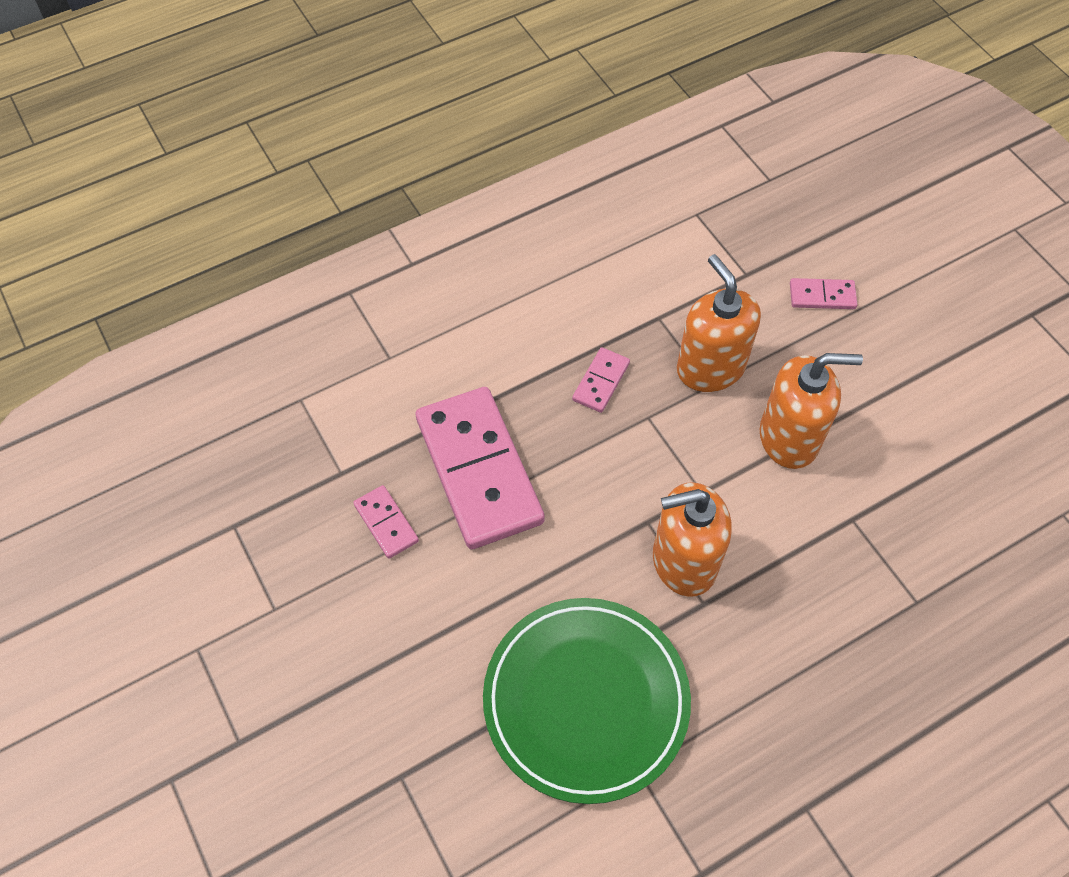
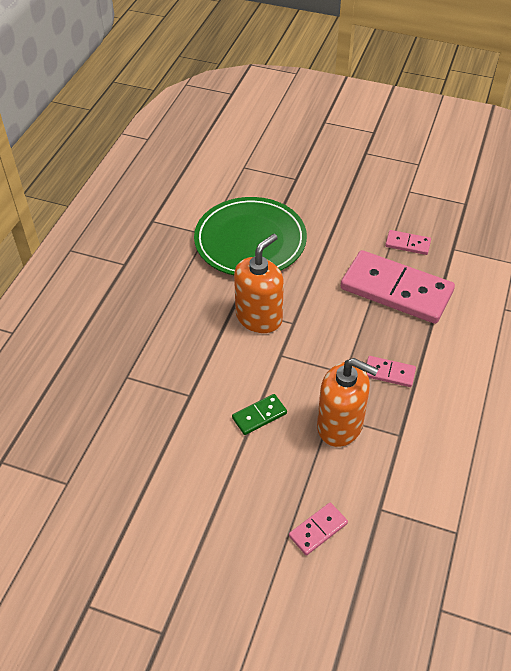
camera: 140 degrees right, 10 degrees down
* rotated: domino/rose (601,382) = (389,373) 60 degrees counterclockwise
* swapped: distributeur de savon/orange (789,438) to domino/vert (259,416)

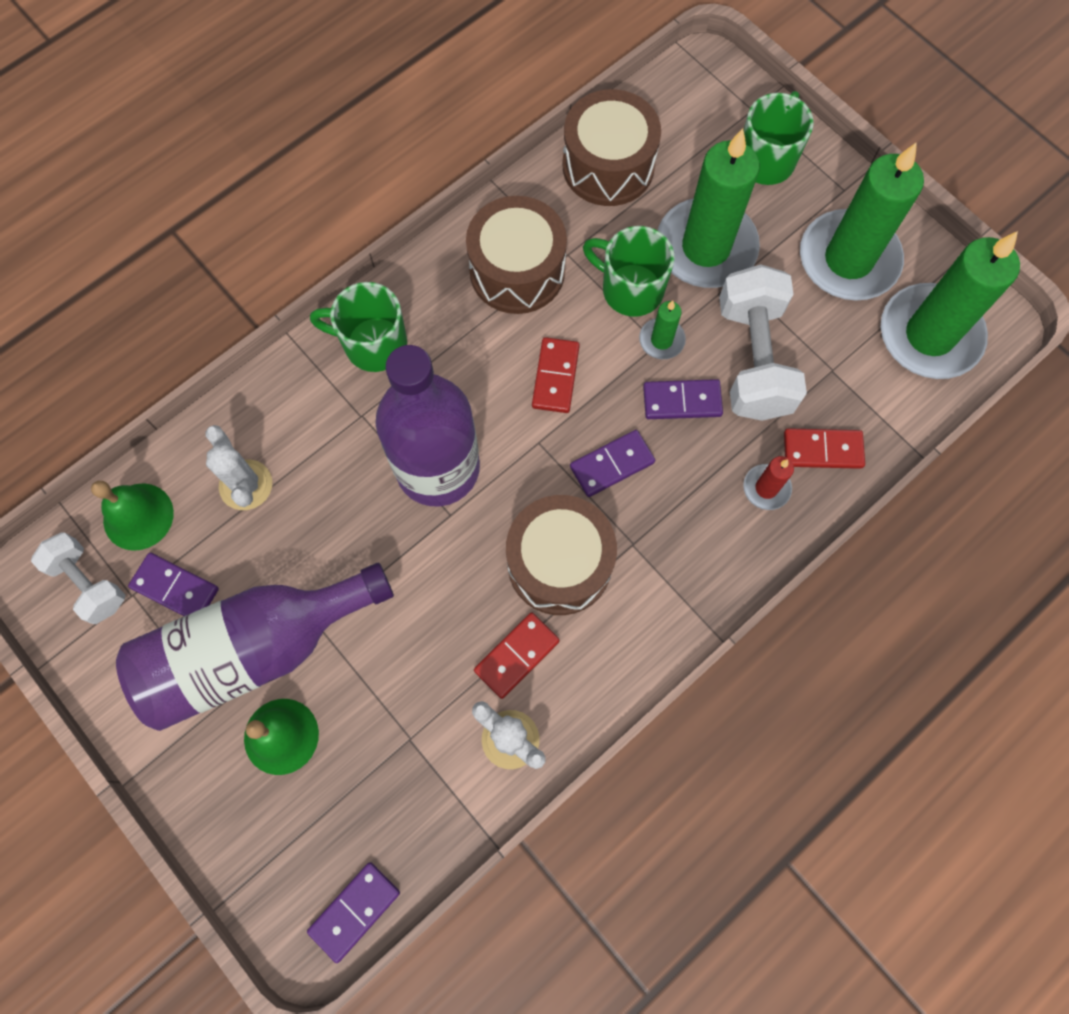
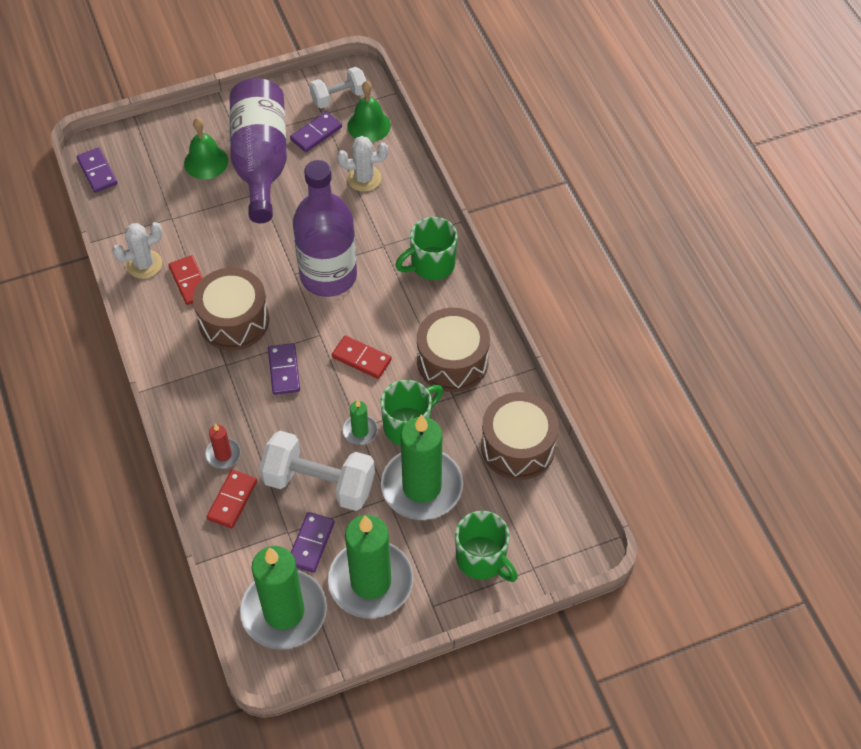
camera: 110 degrees right, 15 degrees down
* rotated: tasse/vert (373,344) = (431,264) 150 degrees counterclockwise
* shifted: domino/violet (682,401) to (311,543)

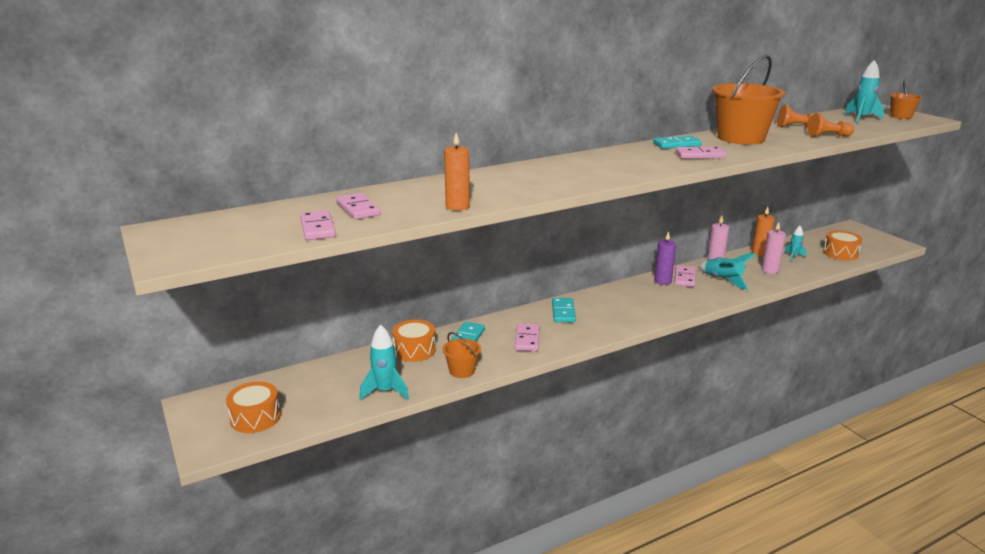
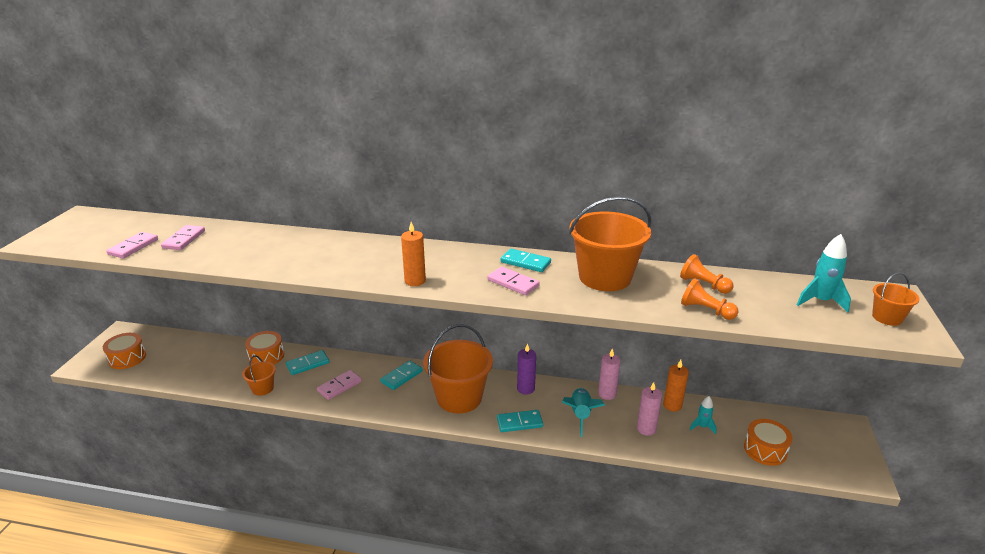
camera: 40 degrees right, 5 degrees up
* shifted: bougie/orange (457,206) to (415,281)
* gone: domino/rose (684,278)
* gone: fusée/turquoise (385,391)
* new: seau/orange (459,398)
* new: domino/turquoise (519,422)

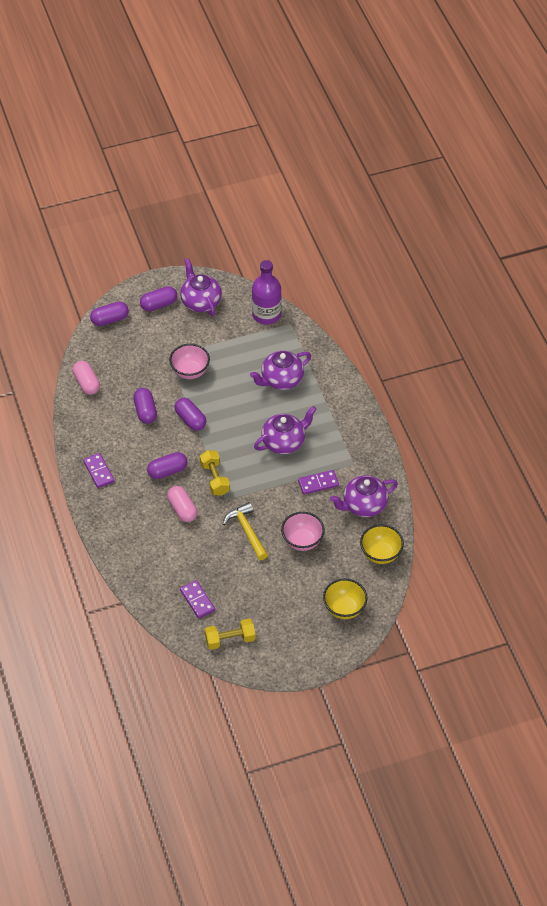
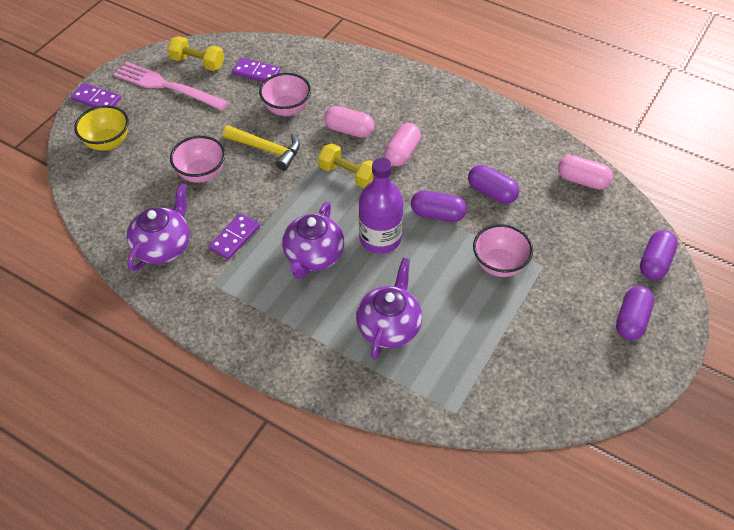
camera: 140 degrees right, 0 degrees up
* gone: théière/violet (200,301)
* shifted: bouteille/violet (266,314) to (380,239)
* repainted: gélule/violet (167,471) to gélule/rose (402,153)
* shifted: domino/violet (99,471) to (96,99)
* gone: bol/jaune (380,554)
* rotated: haltère/jaune (230,639) = (197,63) 75 degrees clockwise
* new: fourchette/rose (165,86)
* new: bol/rose (287,109)

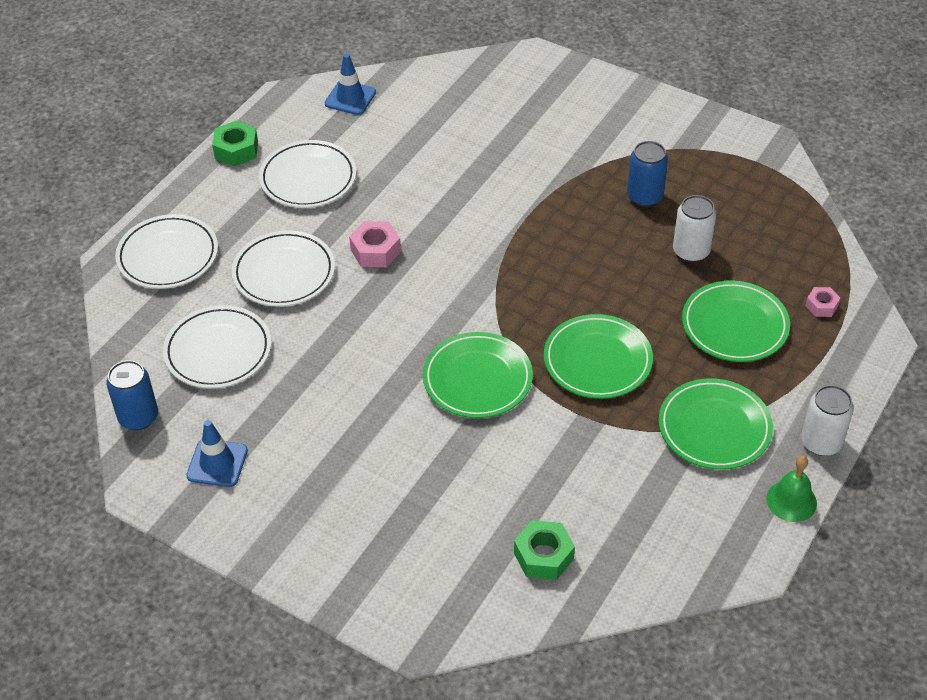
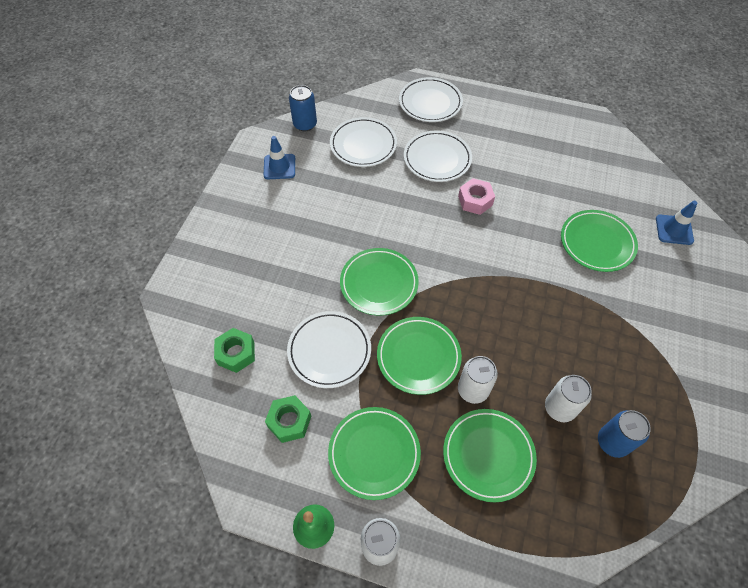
camera: 75 degrees right, 10 degrees up
* shifted: cône de chantier/bleu (350,98) to (674,230)
* shifted: écrou/vert (236,150) to (289,421)
* shifted: assiette/blanc (308,178) to (329,351)
* shifted: canette/bleu (645,196) to (612,442)
* gone: écrou/rose (821,306)
* new: assiette/vert (597,243)
* new: canette/blanc (473,390)

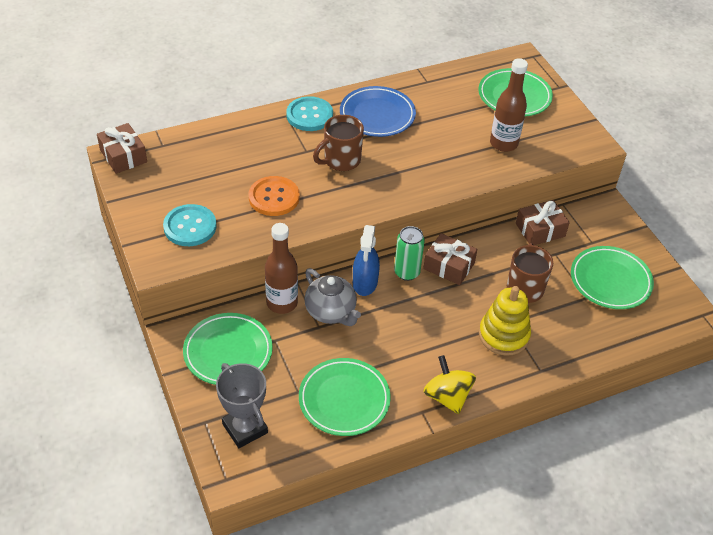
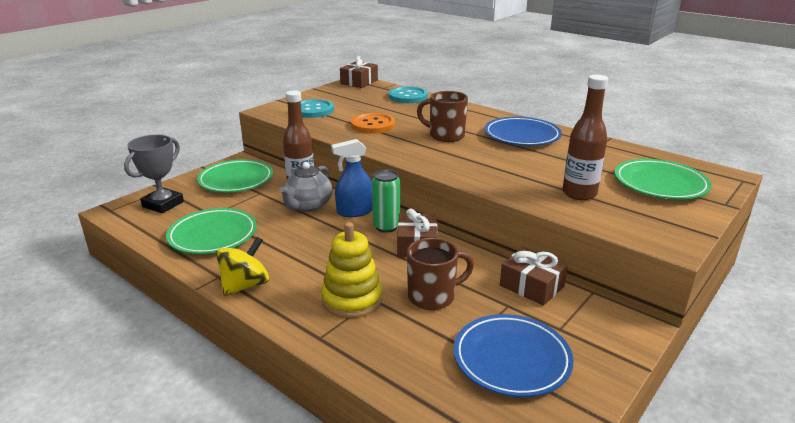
camera: 65 degrees right, 20 degrees down
* shifted: bouton/turquoise (309,115) to (408,96)
* repainted: assiette/vert (610,281) to assiette/bleu (511,359)

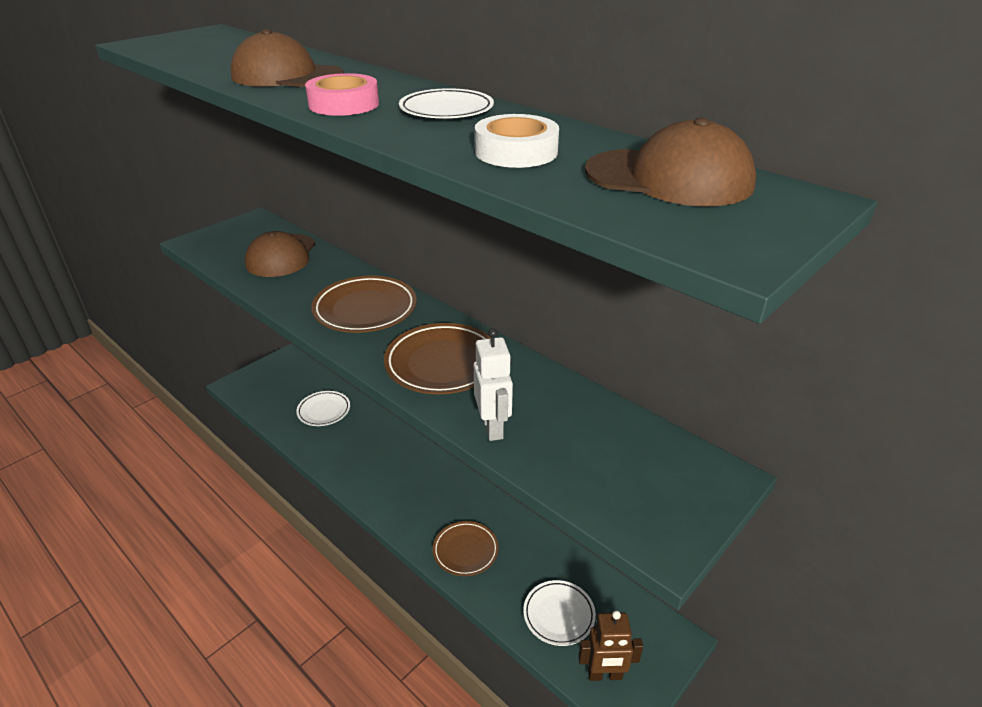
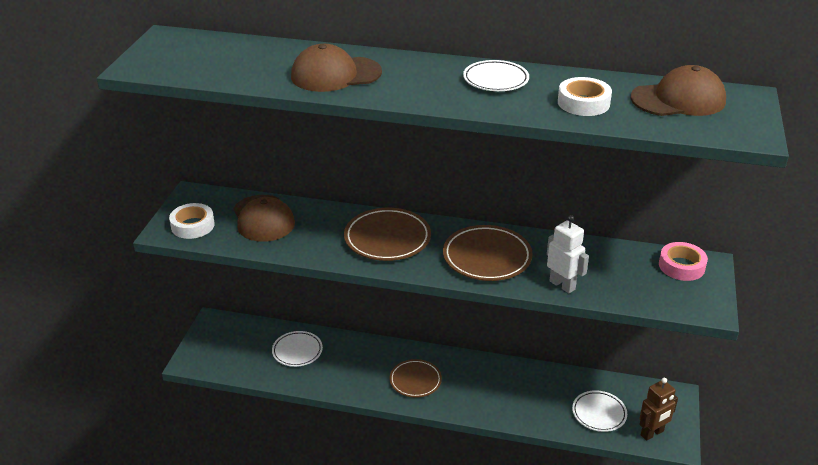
camera: 30 degrees left, 0 degrees up
* shifted: ruban adhésif/rose (344,104) to (681,266)
* shifted: assiette/marron (465,551) to (415,381)
* new: ruban adhésif/blanc (192,225)

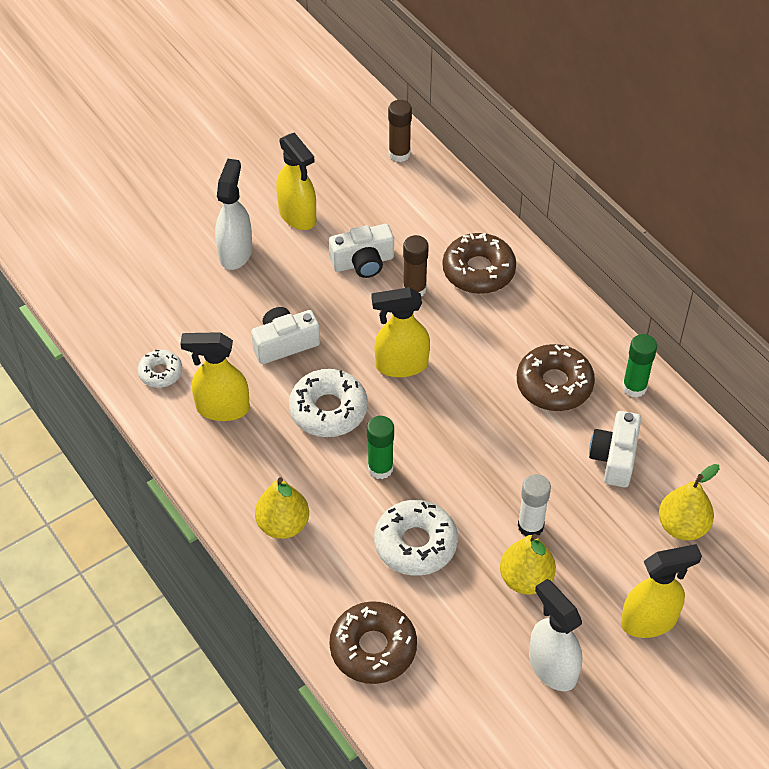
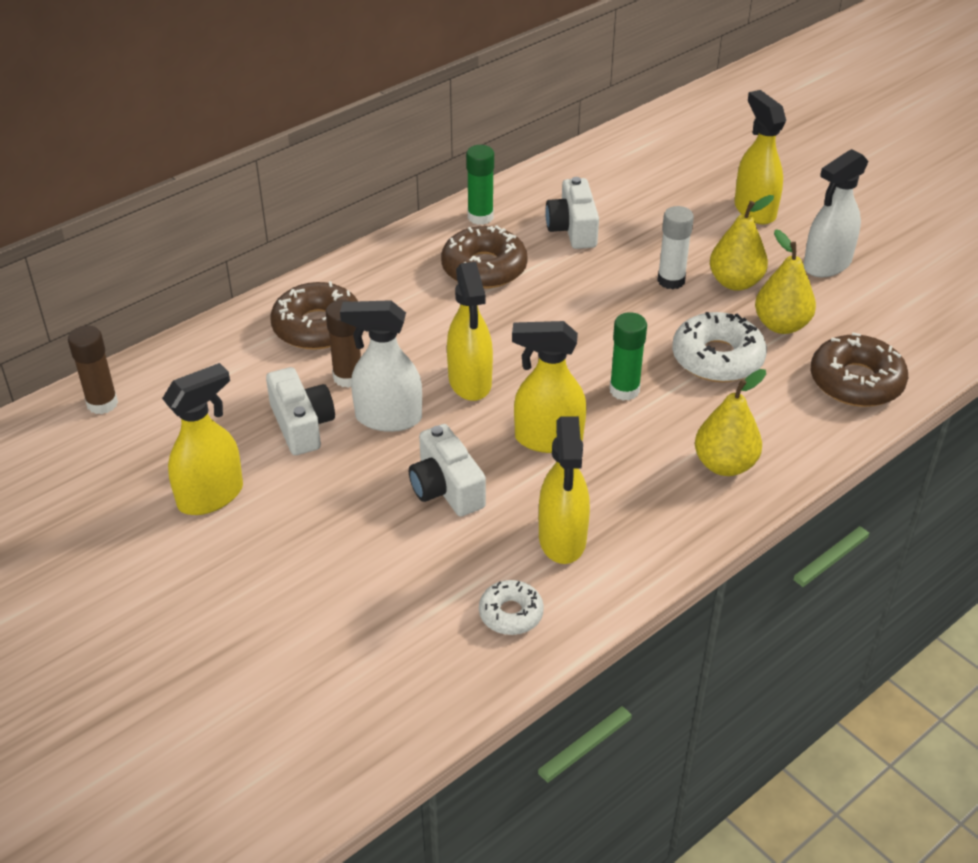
camera: 95 degrees left, 10 degrees down
* shifted: vaporisateur/blanc (235,252) to (388,418)
* swapped: beignet/blanc (328,410) to vaporisateur/jaune (547,439)
* rotated: appareil photo/blanc (614,458) = (573,229) 75 degrees clockwise
* shifted: poire/jaune (682,526) to (781,325)

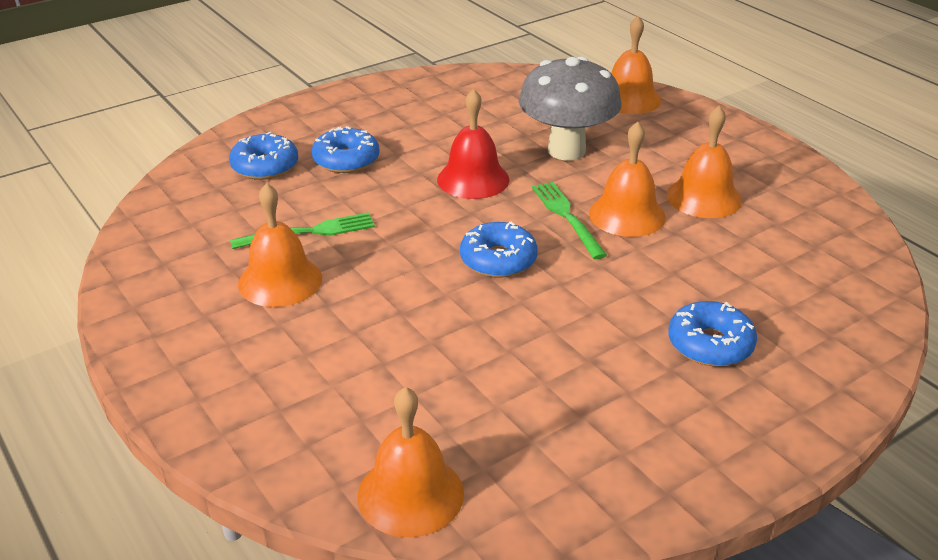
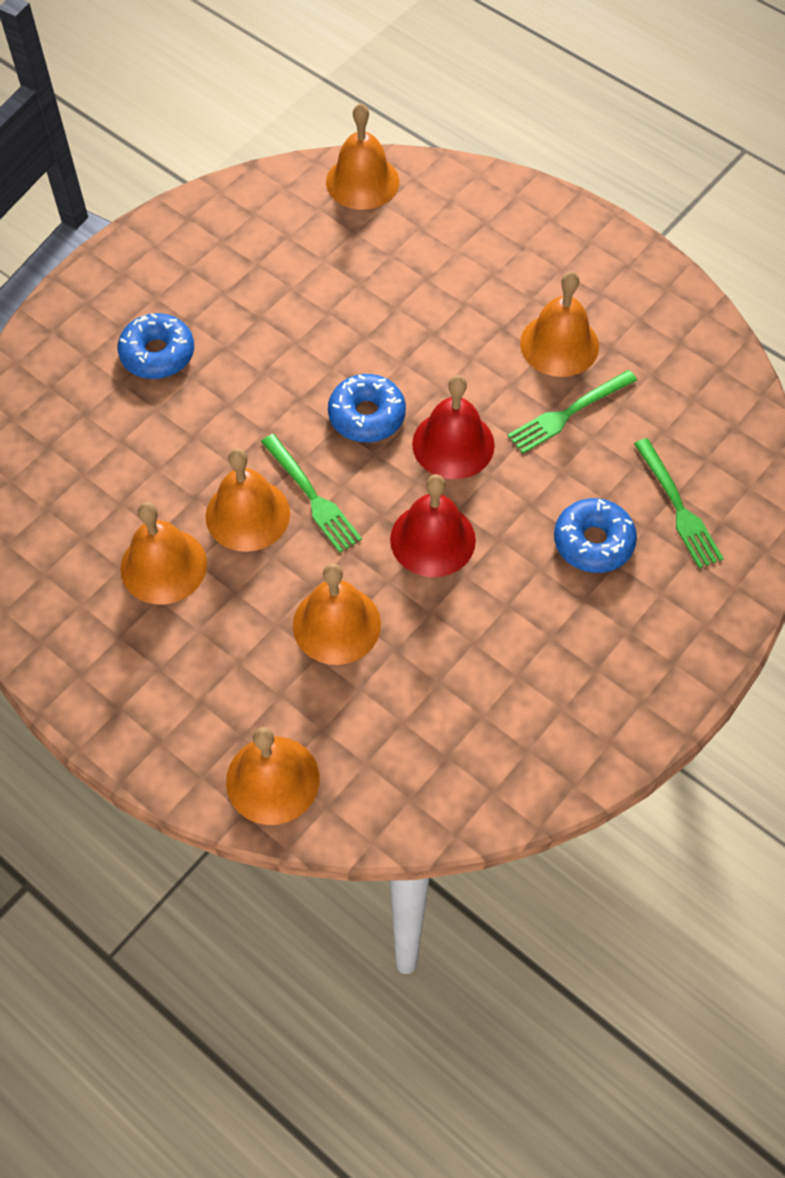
camera: 165 degrees right, 25 degrees up
* swapped: champignon/gris (566,151) to cloche/orange (336,624)
* swapped: beignet/bleu (265,166) to fourchette/vert (679,508)
* new: cloche/rouge (453,444)

